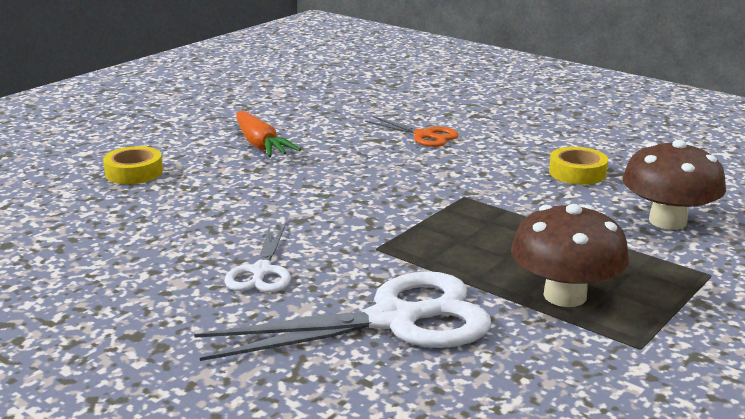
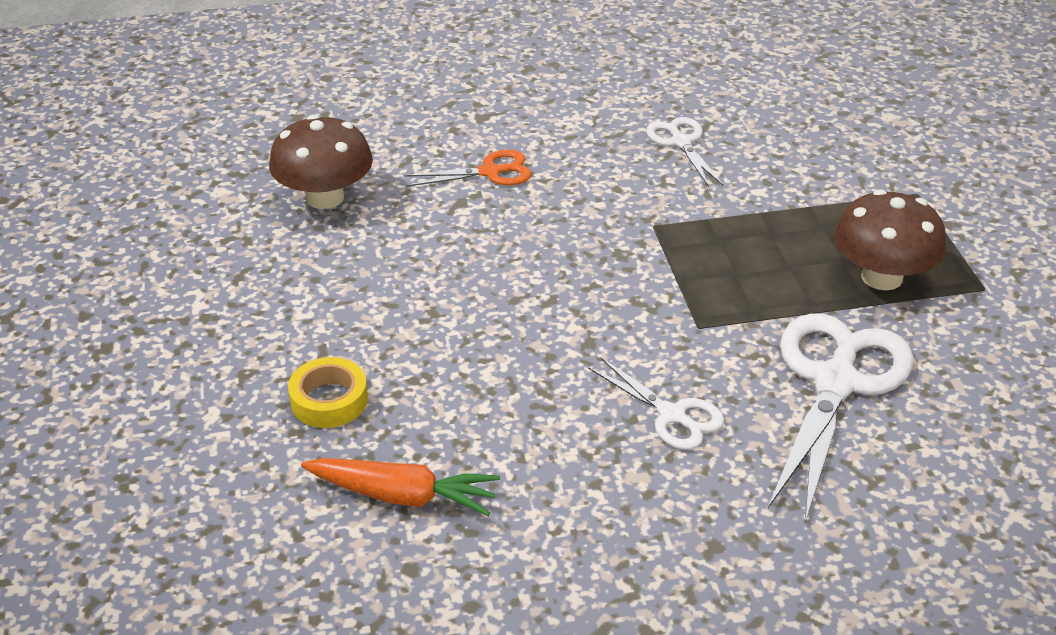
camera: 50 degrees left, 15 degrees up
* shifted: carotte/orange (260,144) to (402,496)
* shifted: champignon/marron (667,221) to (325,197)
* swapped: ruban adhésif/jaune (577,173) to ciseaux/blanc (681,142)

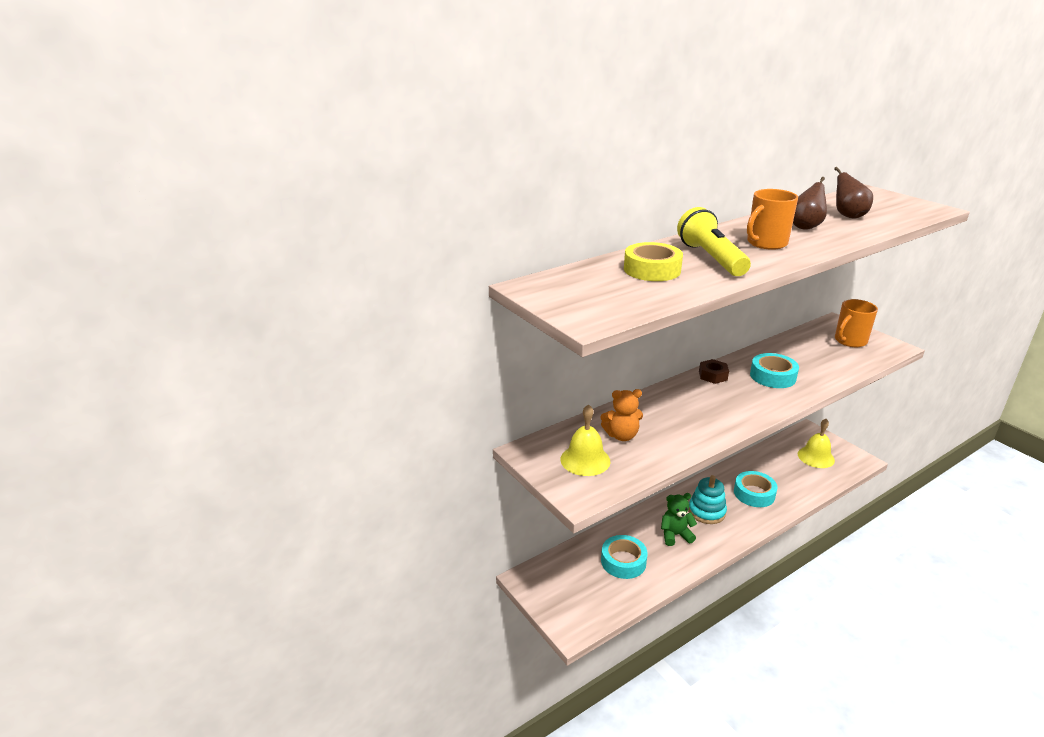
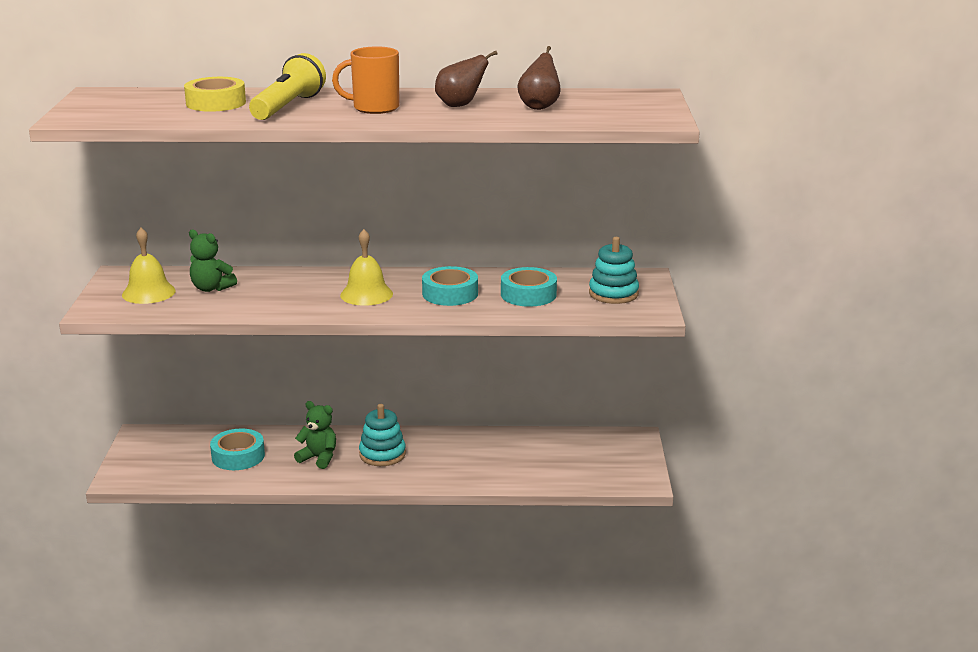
camera: 35 degrees right, 5 degrees down
* swapped: tasse/orange (849,341) to jouet à empiler/turquoise (613,294)
* gone: écrou/marron (713,375)
* repainted: ours en peluche/orange (621,435) to ours en peluche/vert (211,288)
* shifted: cloche/jaune (816,457) to (366,294)
* shifted: ruban adhésif/turquoise (754,493) to (528,294)

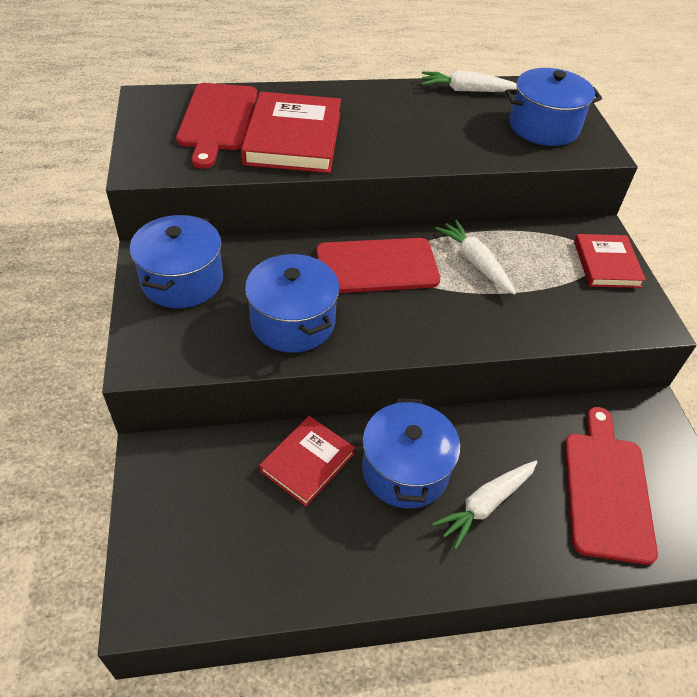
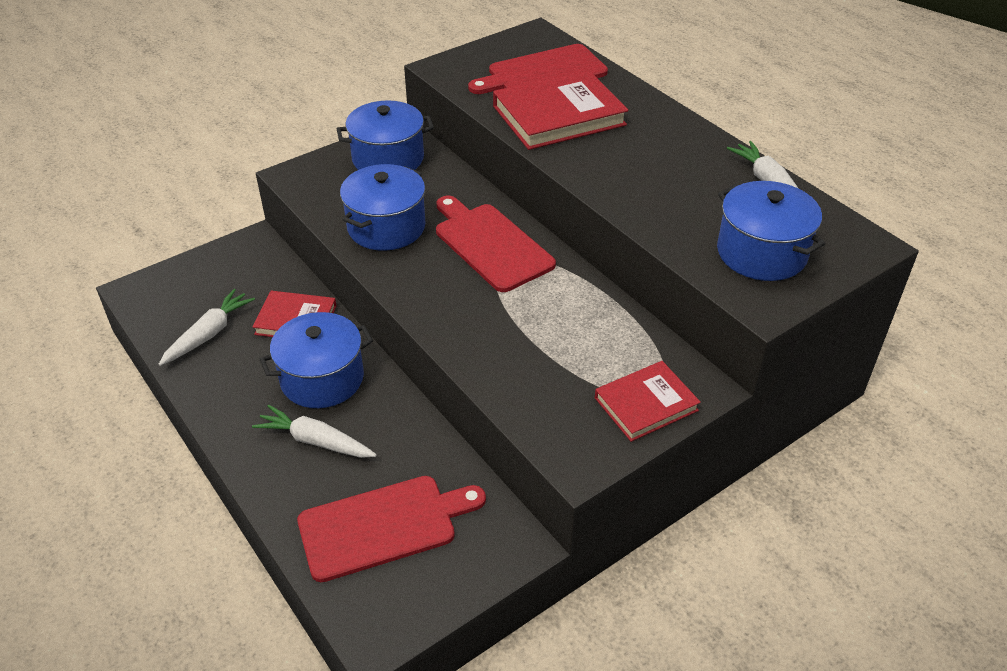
camera: 65 degrees right, 5 degrees down
* shifted: carotte/blanc (475,263) to (208,334)

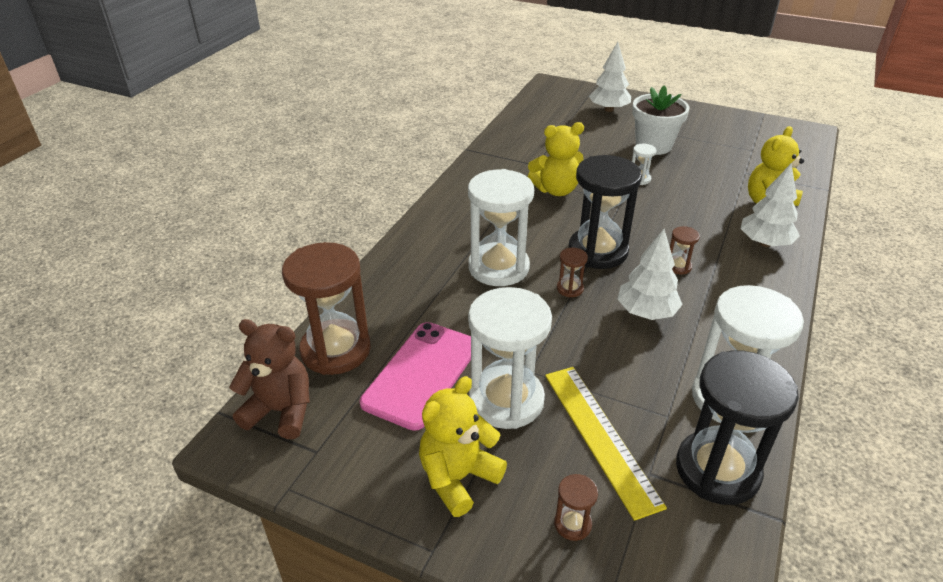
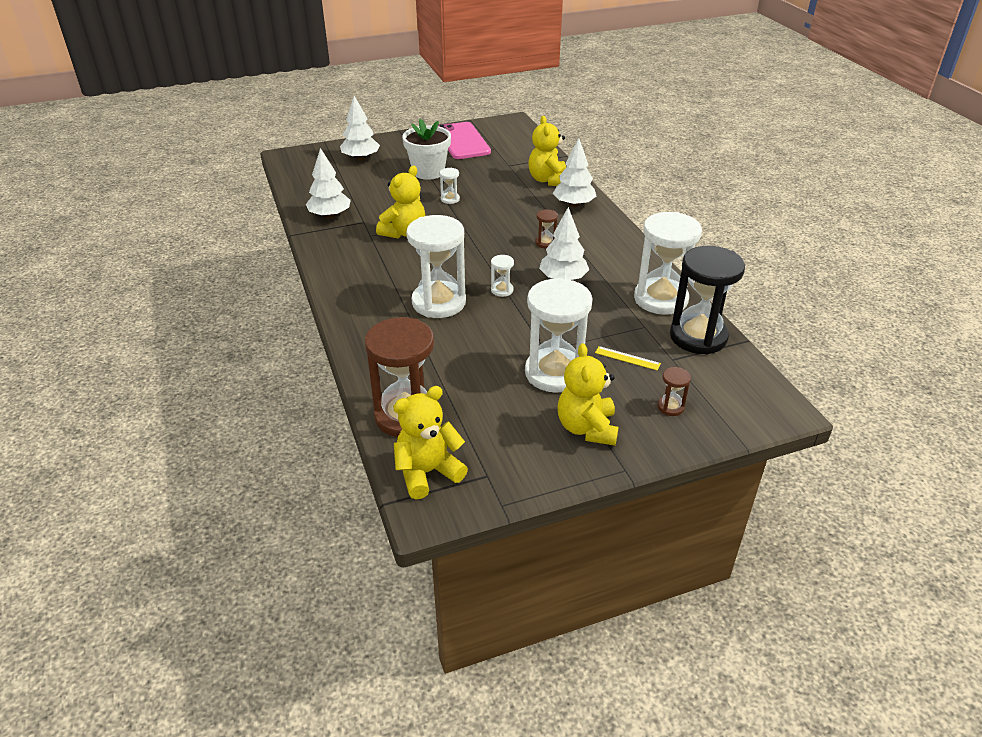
camera: 45 degrees left, 0 degrees up
* gone: sablier/noir (598,251)
* repainted: sablier/marron (570,289) to sablier/blanc (502,290)
* repainted: ours en peluche/marron (281,411) to ours en peluche/jaune (427,472)
* shifted: téléphone/rose (421,374) to (462,141)
* scaled: règle/jaune (600,436) = (627,358) x0.46
* new: arbre/blanc (330,215)

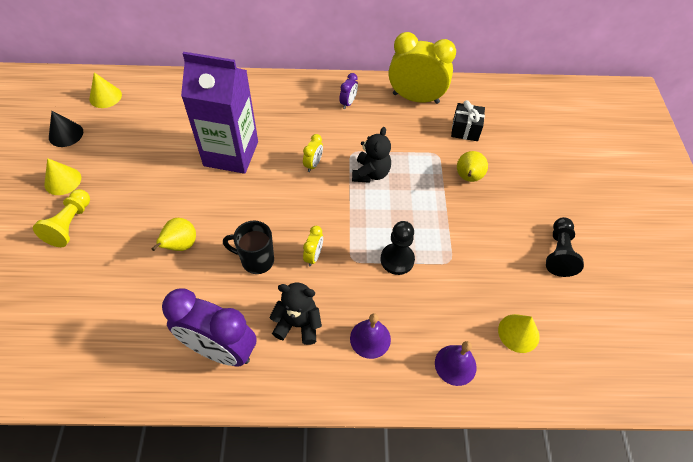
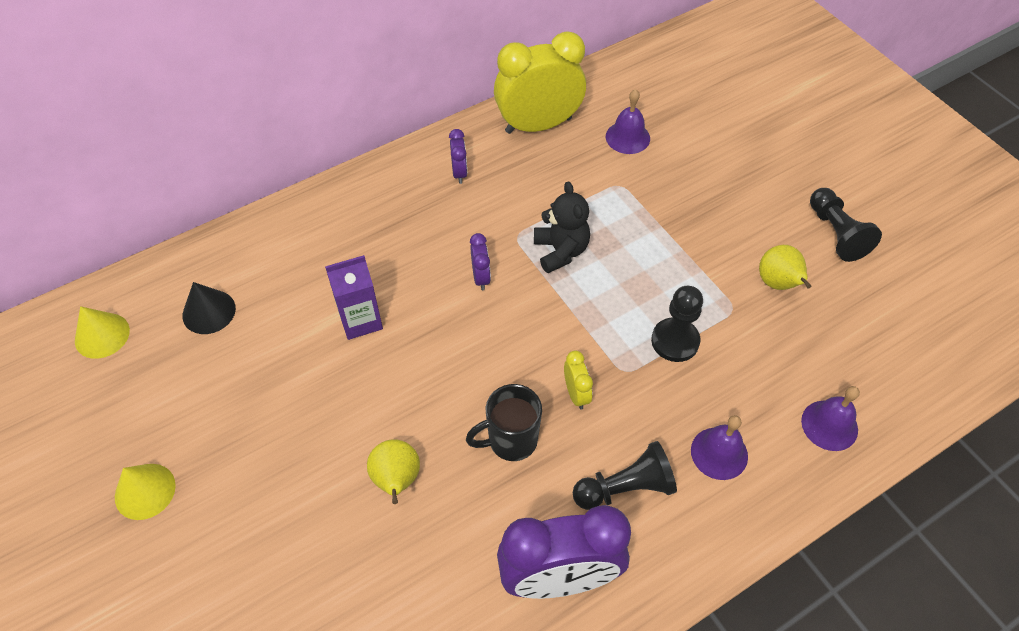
camera: 30 degrees left, 0 degrees up
* scaled: brique de lait/violet (231,153) = (360,320) x0.53
* swapped: cadeau/noir (465,130) to cloche/violet (627,137)
* shifted: cône/noir (66,134) to (209,312)
* repainted: réveil/jaune (313,164) to réveil/violet (481,277)
* shifted: poire/jaune (468,178) to (778,284)
* gone: pion/jaune (70,224)
* swapped: ours en peluche/noir (298,324) to pion/noir (625,488)
* gone: cône/jaune (518,333)

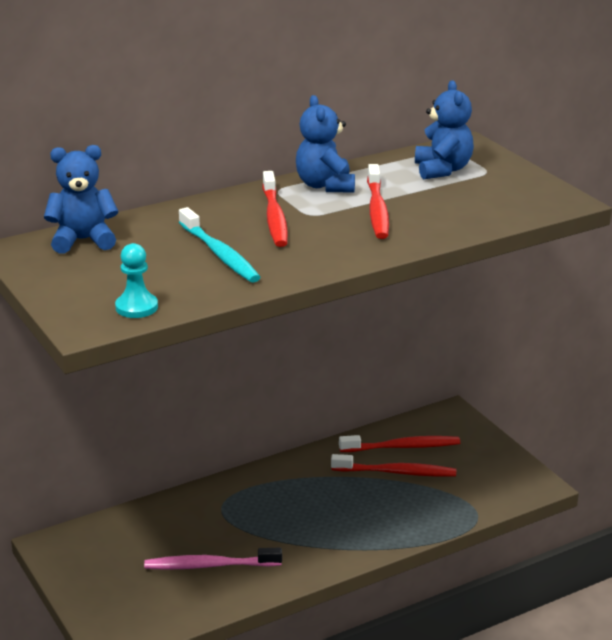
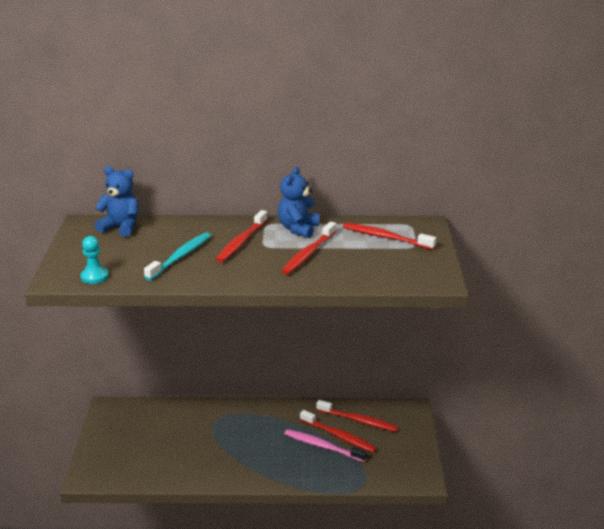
camera: 30 degrees right, 0 degrees up
* swapped: ours en peluche/bleu (442,170) to brosse à dents/rouge (385,237)
* rotated: brosse à dents/turquoise (219,254) = (180,257) 150 degrees counterclockwise
* shifted: brosse à dents/rose (209,565) to (322,446)

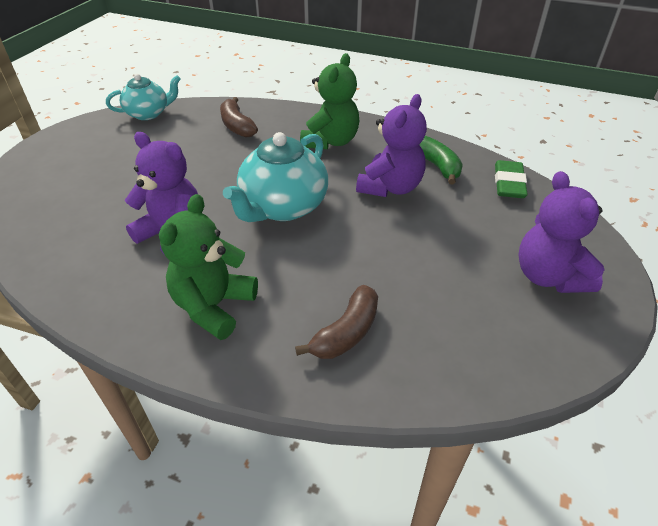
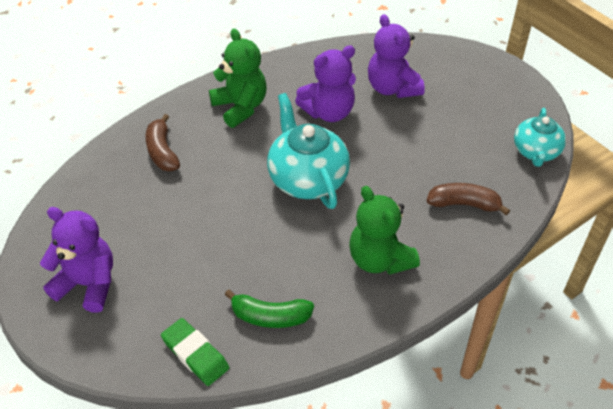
camera: 125 degrees right, 5 degrees up
* shifted: ours en peluche/violet (390,187) to (392,88)

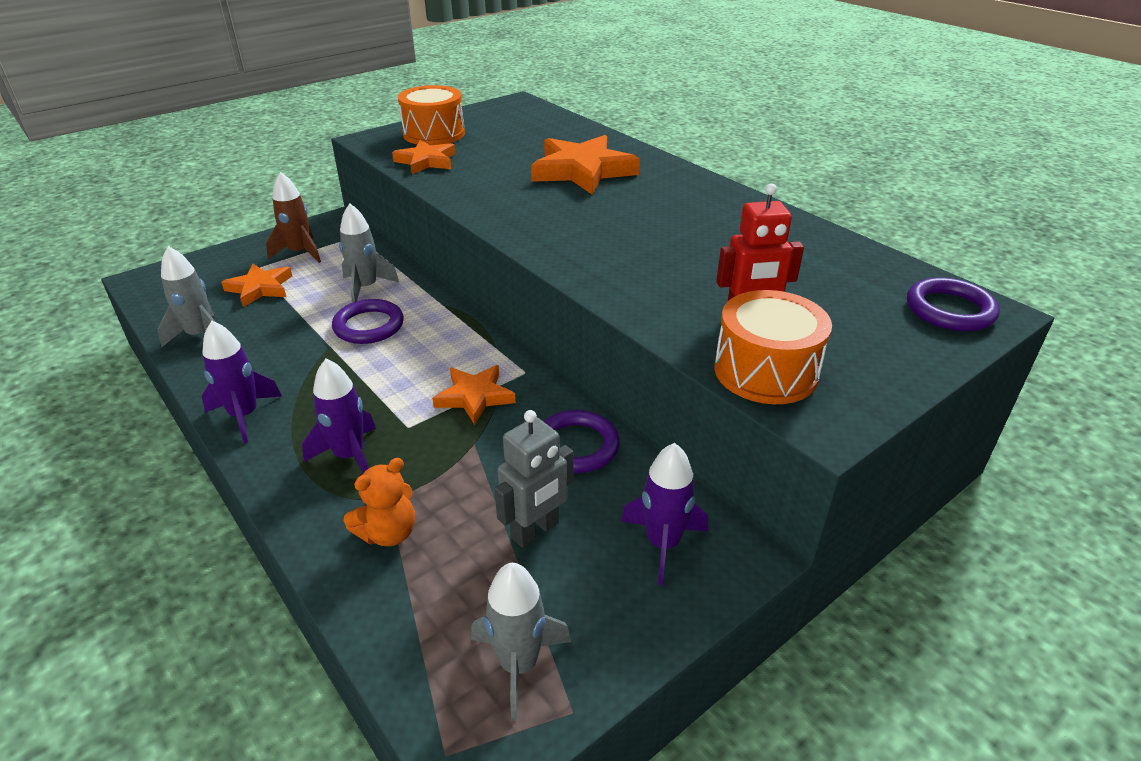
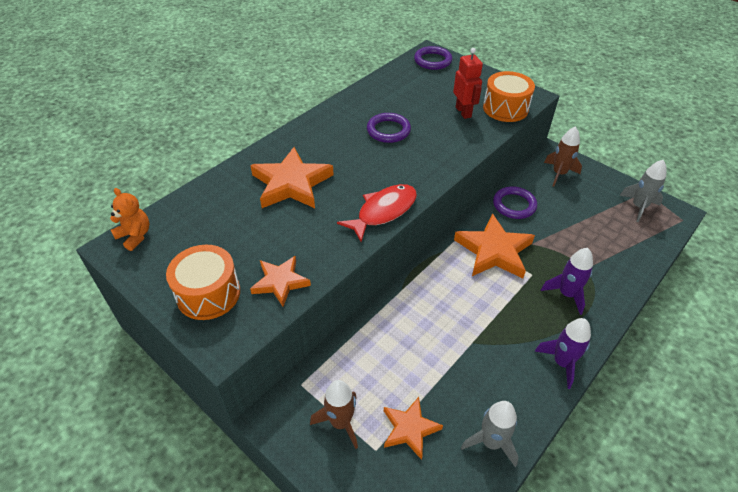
camera: 100 degrees left, 10 degrees up
* gone: fusée/gris (365,288)
* shifted: anneau/violet (369,326) to (388,130)
* scaled: étoile/orange (474,397) = (494,251) x1.66
* gone: robot/gris (535,530)
* repainted: fusée/violet (662,543) to fusée/marron (559,174)
* shifted: ours en peluche/orange (388,533) to (135,236)
* new: poisson/rouge (383,211)

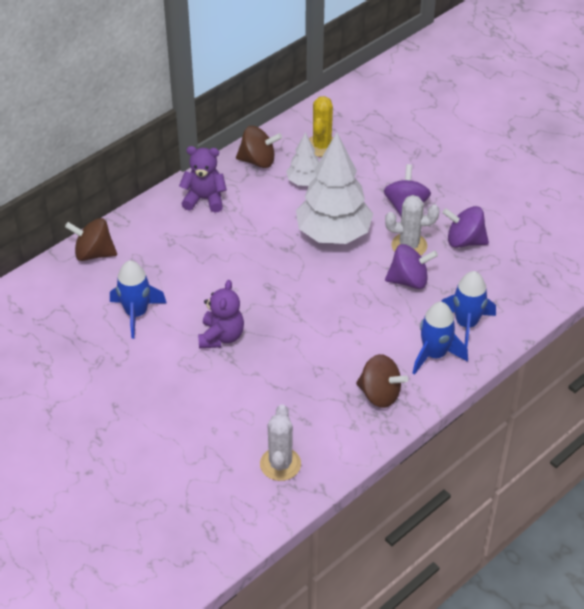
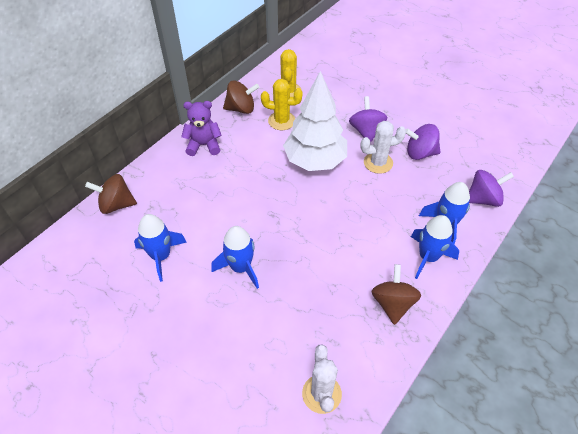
camera: 10 degrees left, 5 degrees up
* swapped: arbre/blanc (304,182) to cactus/jaune (281,121)
* shifted: toupie/violet (409,280) to (483,199)
* swapped: ours en peluche/violet (221,336) to fusée/bleu (240,267)
* rotated: toupie/marron (379,394) = (393,303) 105 degrees counterclockwise

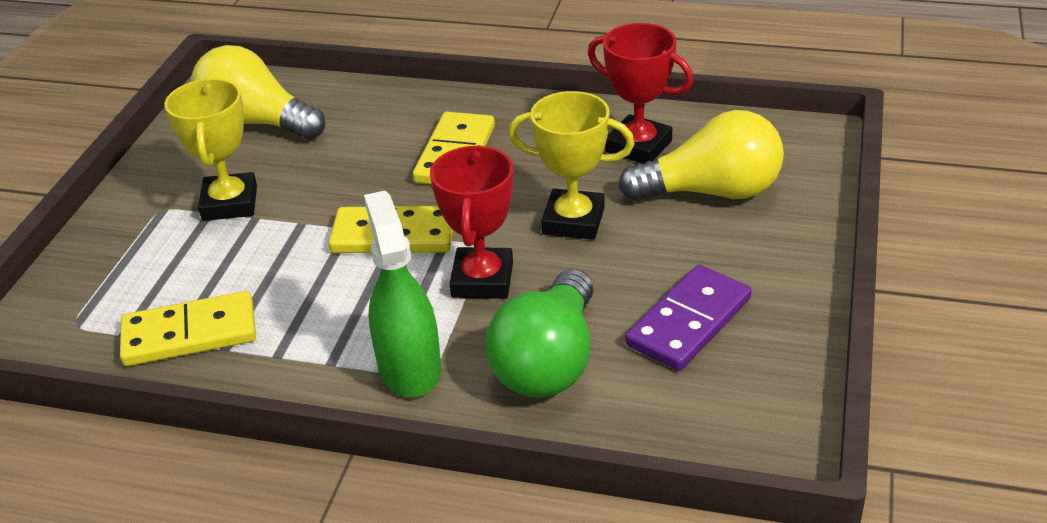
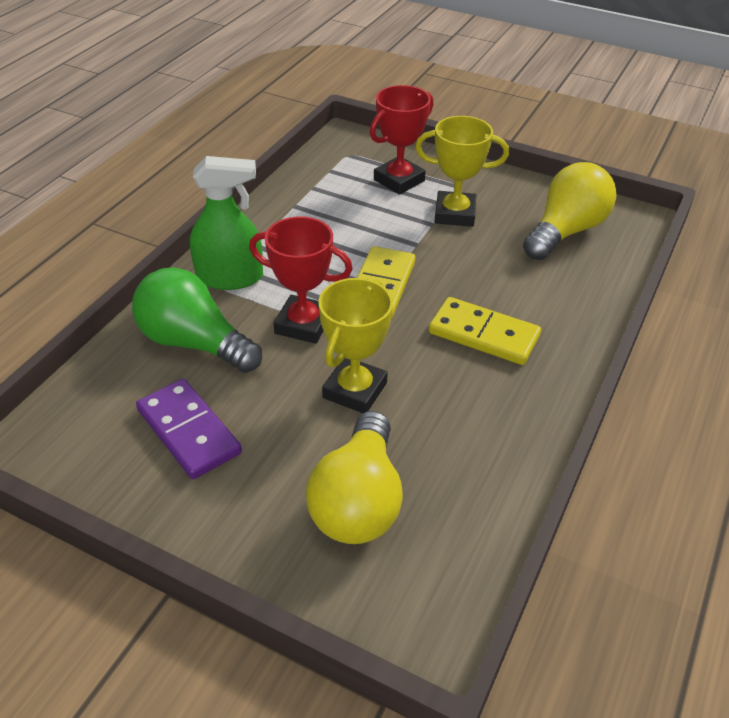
camera: 100 degrees right, 5 degrees up
* shifted: trophée/rouge (638,146) to (399,180)
* gone: domino/jaune (189,334)

